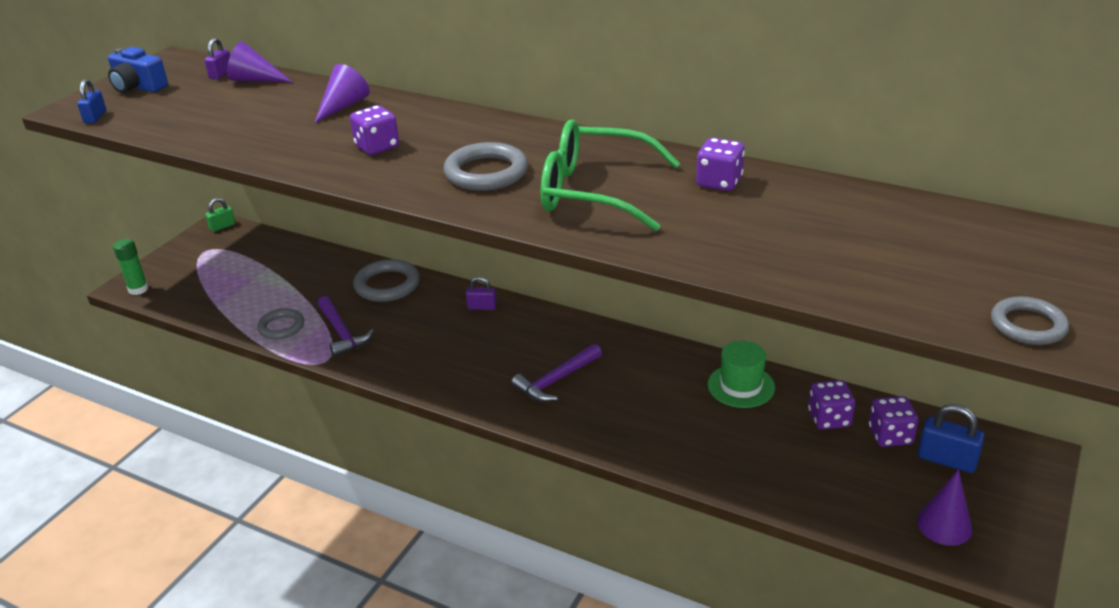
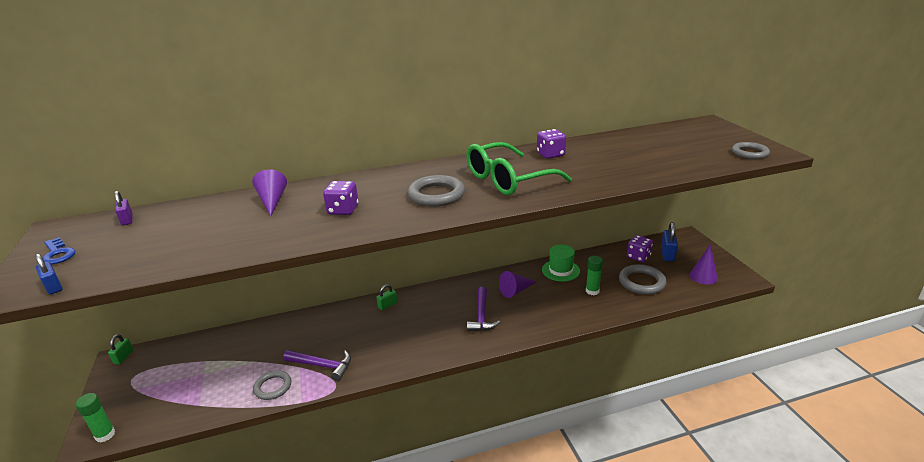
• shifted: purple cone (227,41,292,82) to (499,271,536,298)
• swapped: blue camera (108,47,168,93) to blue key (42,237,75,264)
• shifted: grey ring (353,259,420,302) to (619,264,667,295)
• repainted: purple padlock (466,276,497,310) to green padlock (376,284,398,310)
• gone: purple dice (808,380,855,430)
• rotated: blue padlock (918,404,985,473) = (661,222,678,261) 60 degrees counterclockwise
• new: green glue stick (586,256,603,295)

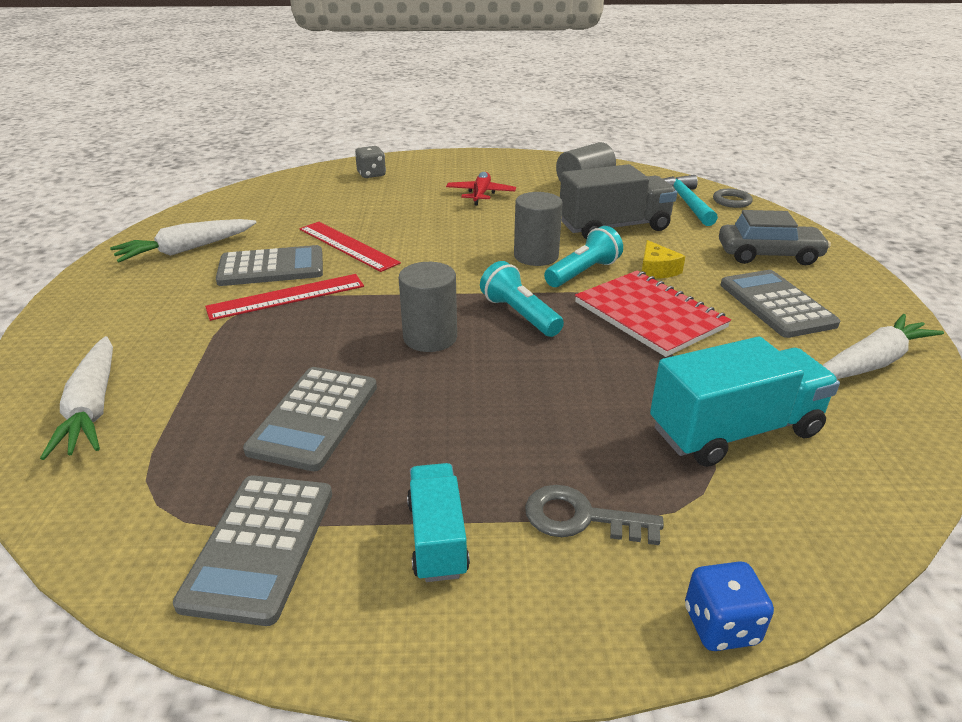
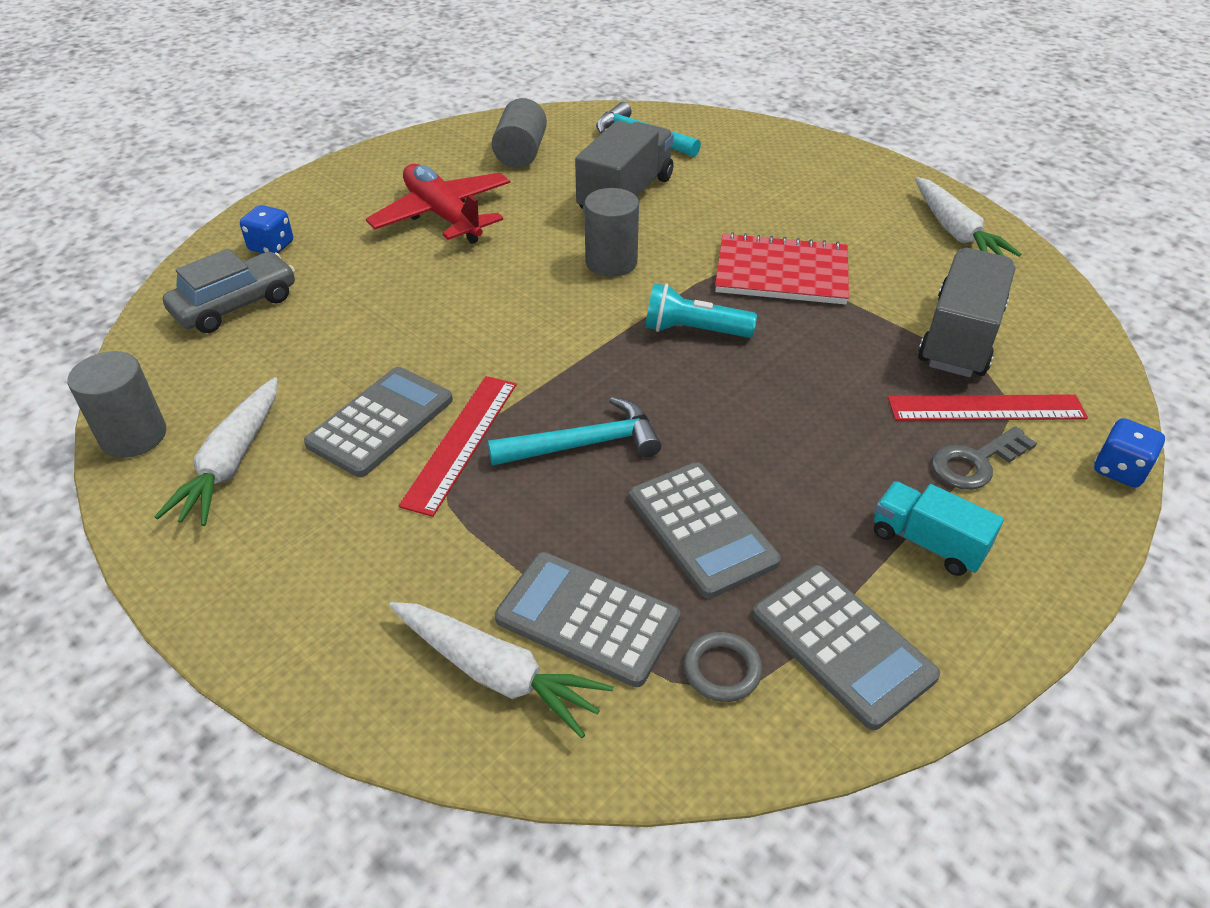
• repainted: grey dice (355,146,386,178) to blue dice (240,205,293,253)
• scaled: red plane (446,172,516,206) = (366,164,510,244) x1.68
• shifted: grey ring (713,189,753,208) to (683,632,763,702)
• shifted: grey car (719,210,831,265) to (163,249,295,333)
• shifted: red ruler (300,222,401,272) to (888,394,1088,421)
• gone: turquoise flashlight (544,226,623,287)
• gone: yellow cheese (642,240,685,279)
• shifted: grey cylinder (399,262,457,352) to (67,351,166,458)
• shifted: grey calculator (721,270,840,338) to (495,552,680,687)
• rotated: white carrot (822,314,944,379) = (915,177,1021,257) 150 degrees clockwise
• repainted: turquoise truck (650,336,840,467) to grey truck (918,248,1015,377)
• new: turquoise hammer (488,397,662,466)

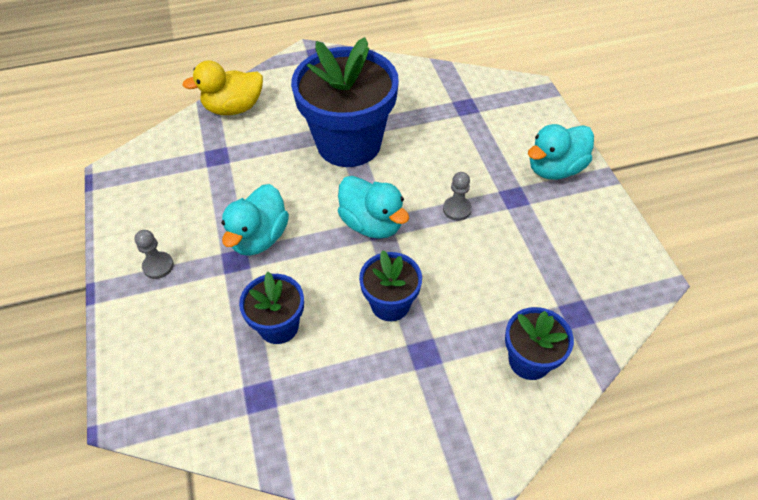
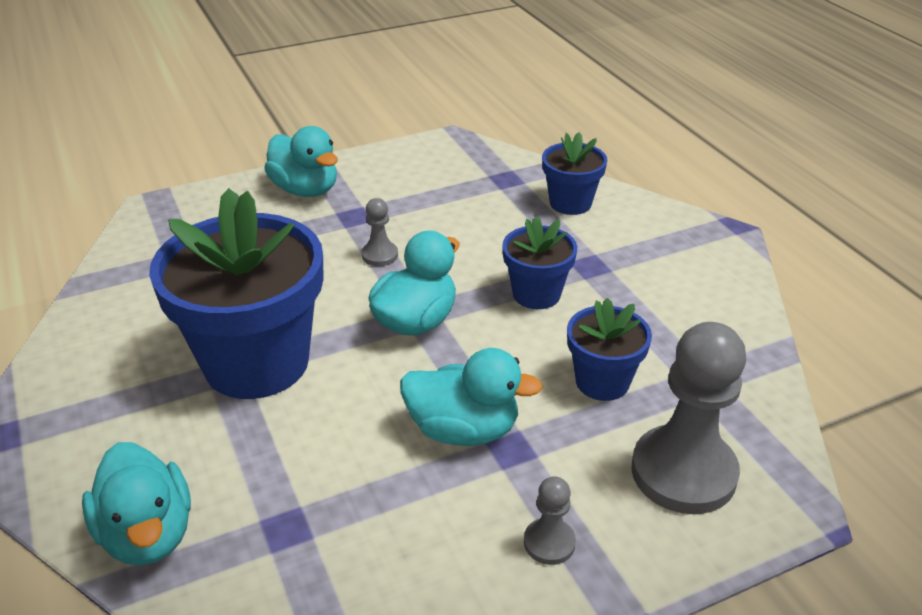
• repainted: yellow duck (182,60,263,115) to turquoise duck (82,442,191,565)
• new: grey pawn (631,322,746,514)

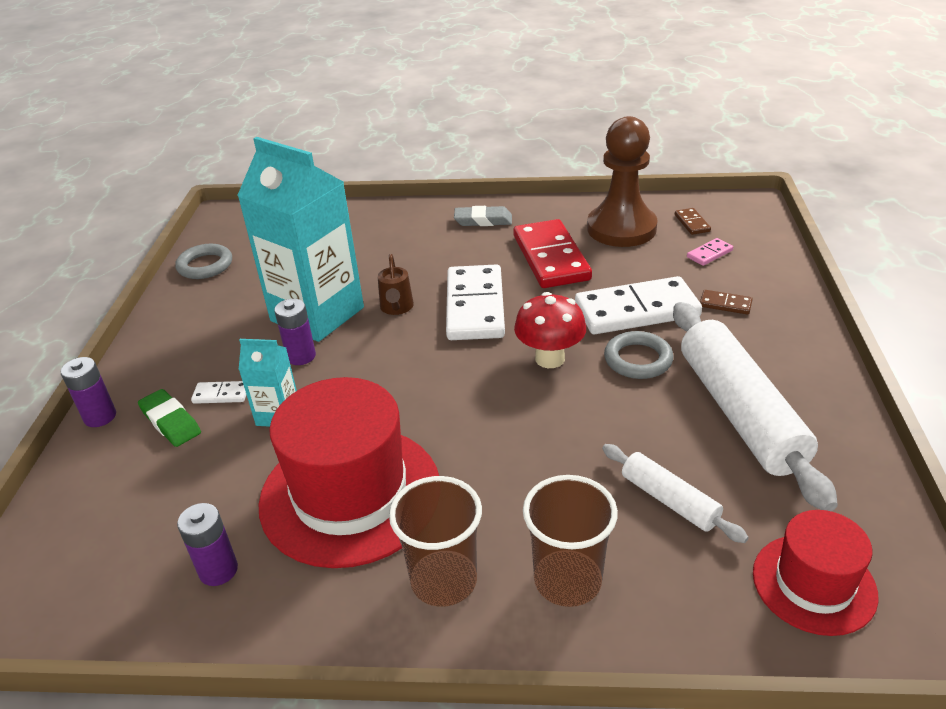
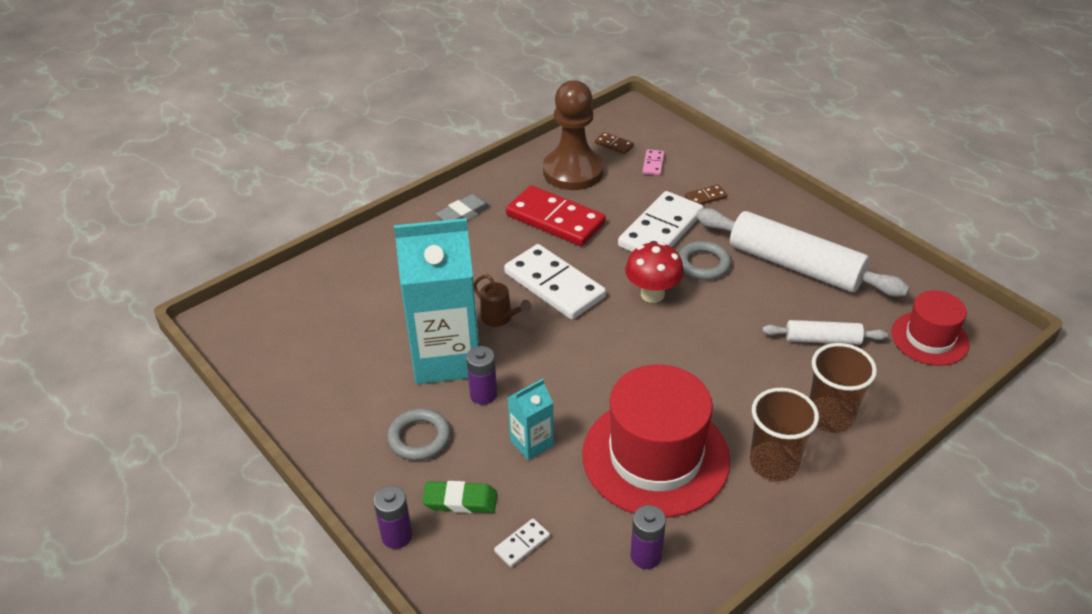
• shifted: grey ring (175,244,232,279) to (387,408,451,461)
• shifted: white domino (191,381,246,404) to (494,519,550,567)

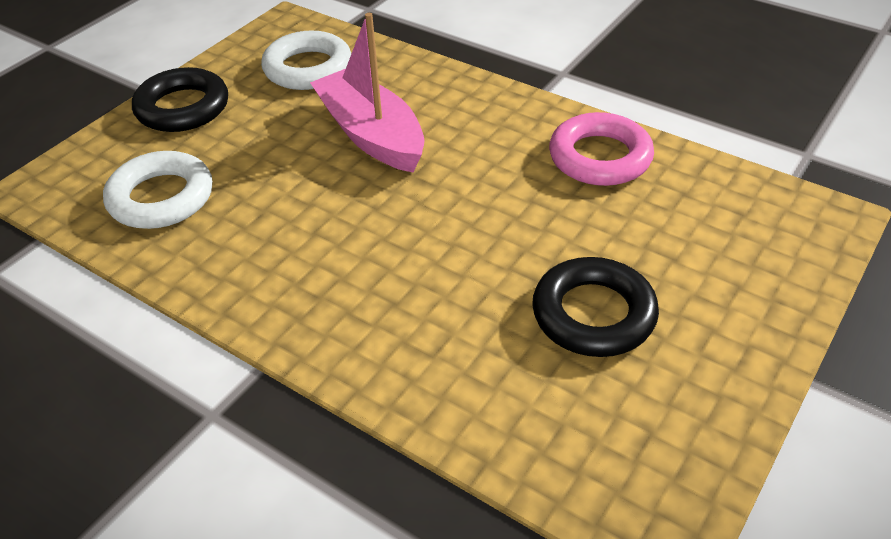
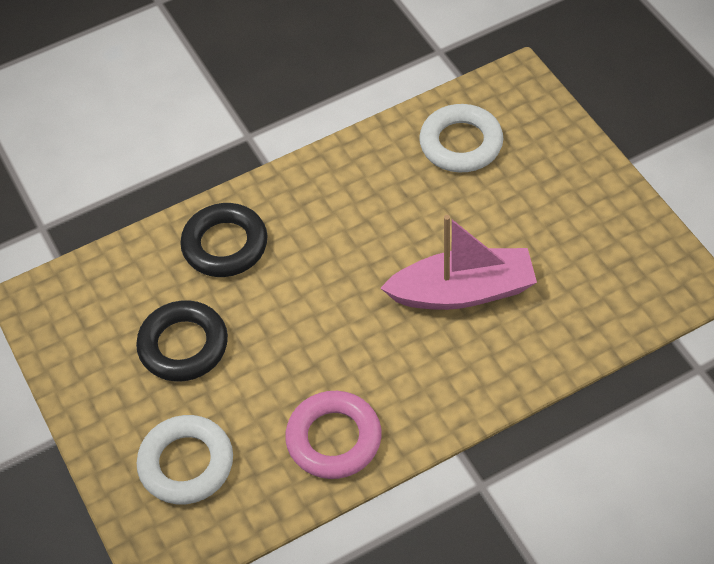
• shifted: white ring (261,31,351,90) to (137,415,233,504)
• shifted: black ring (132,67,228,132) to (180,203,267,277)

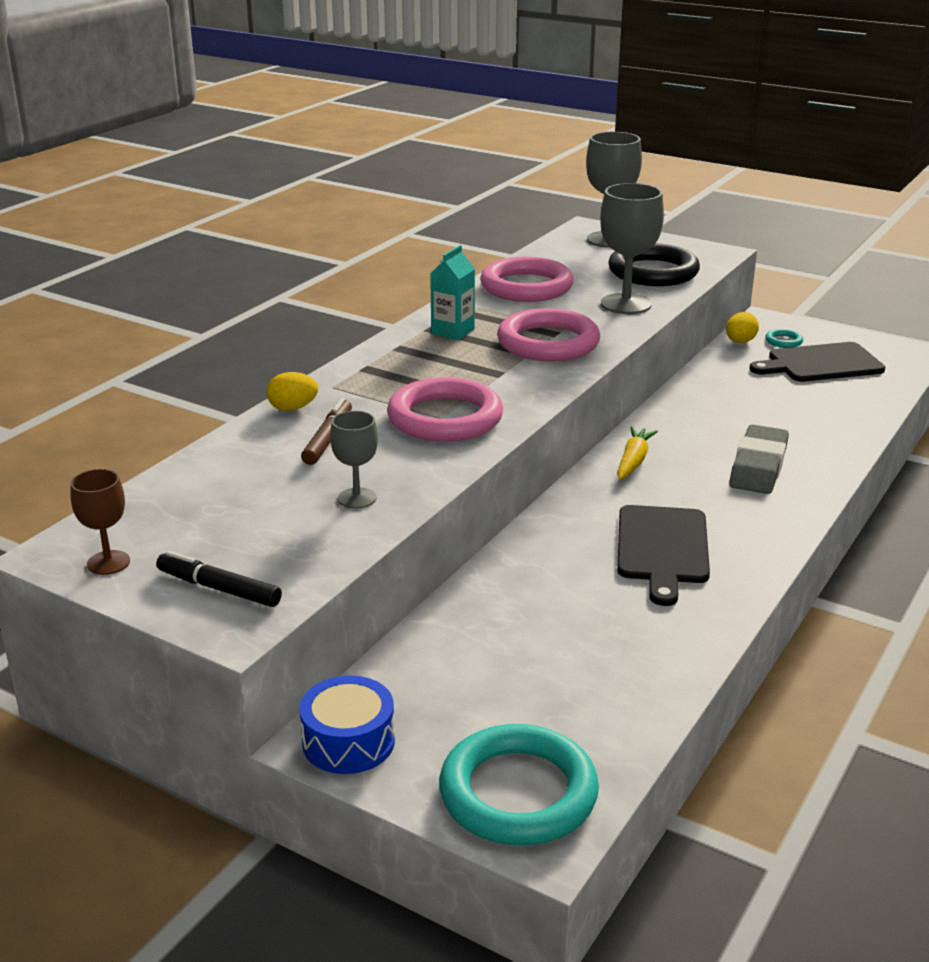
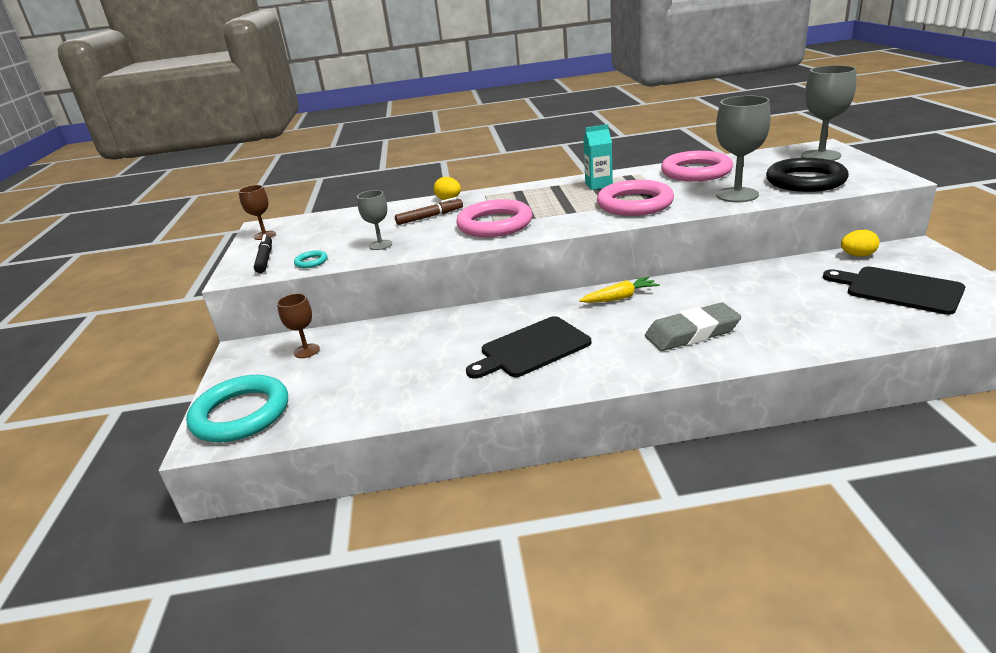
• shifted: turquoise ring (765,329,803,348) to (294,250,327,268)
• gone: blue drum (299,676,395,774)
• new: brown goblet (277,293,320,358)

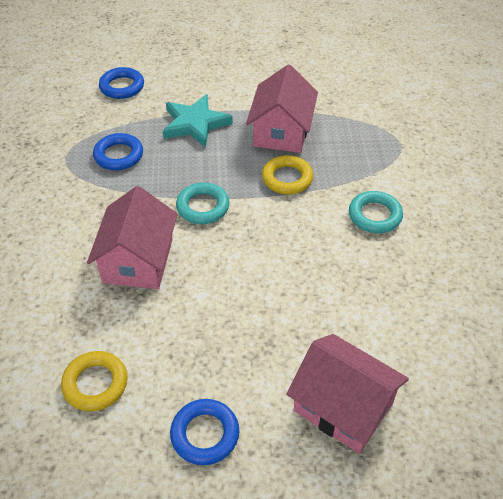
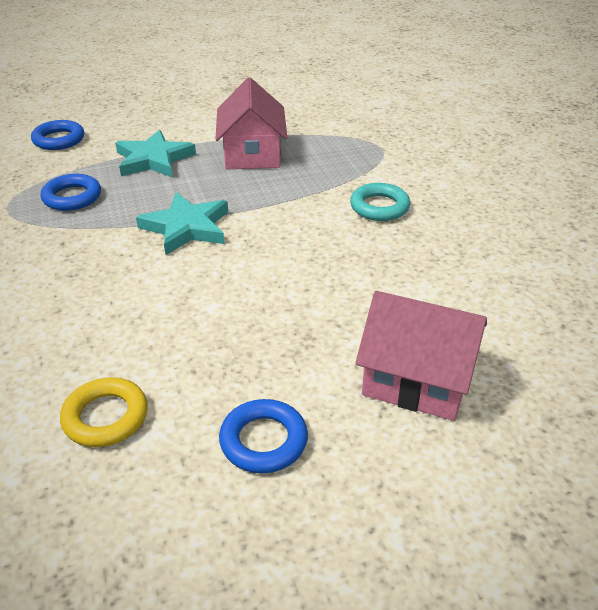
• gone: yellow ring (262,155,313,194)
• swapped: turquoise ring (176,183,230,224) to turquoise star (136,192,228,255)
• gone: pink house (87,186,178,289)

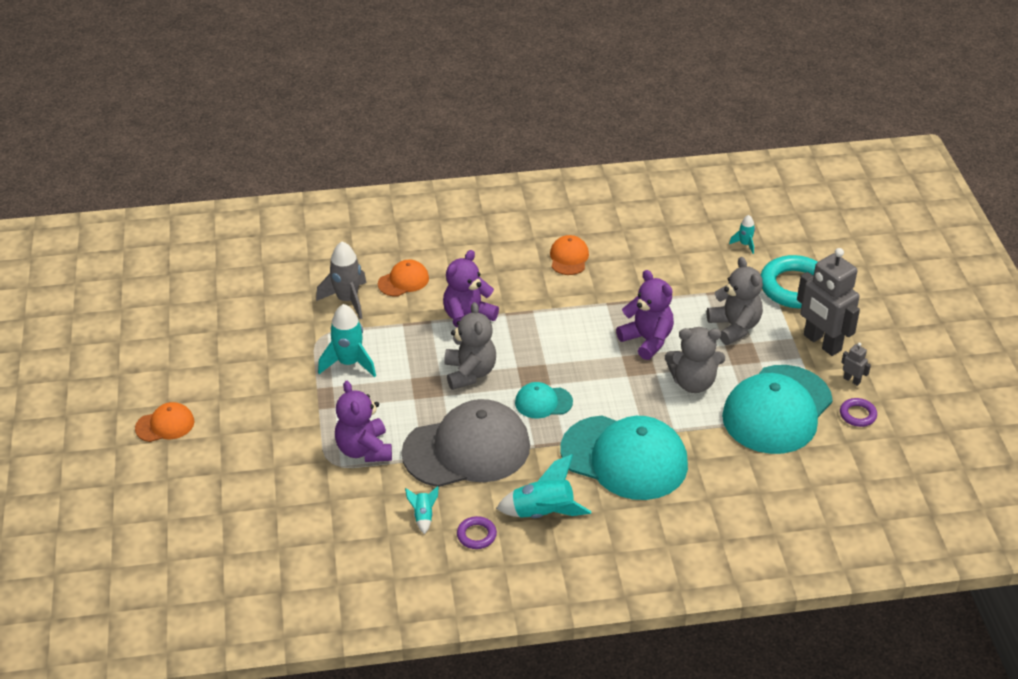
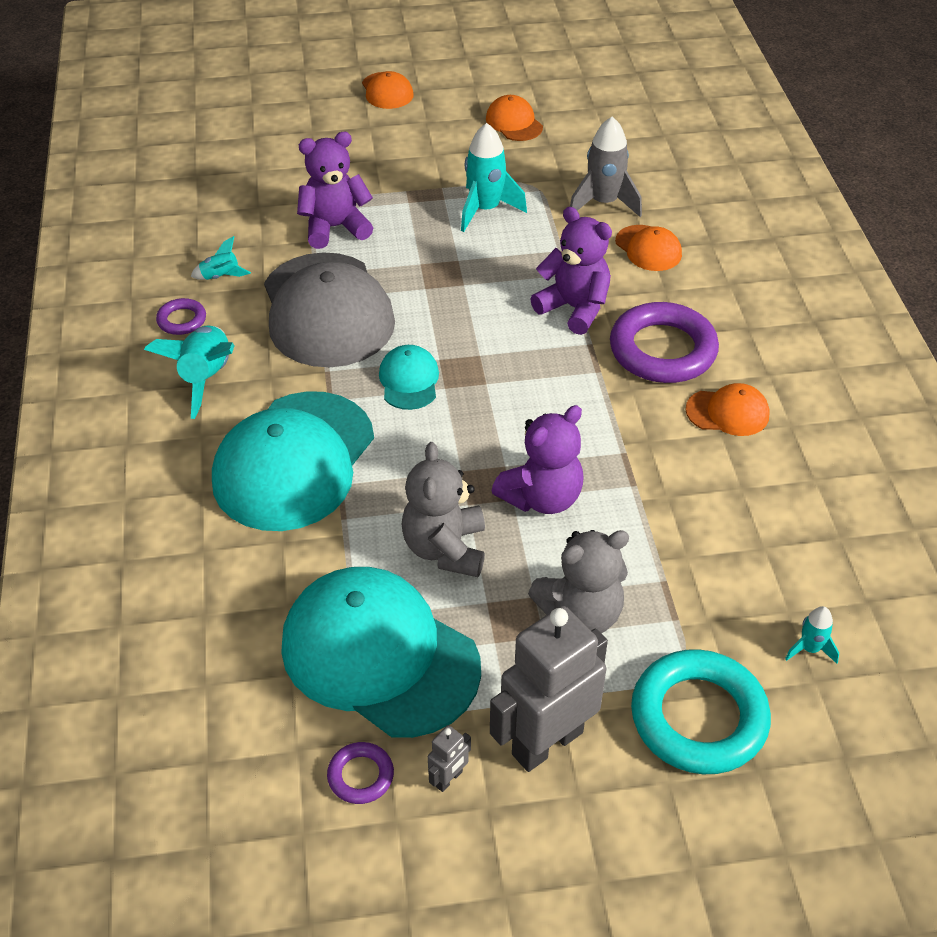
• gone: grey teddy bear (444,302,496,390)
• new: orange cap (486,95,543,141)
• new: purple ring (610,302,719,383)

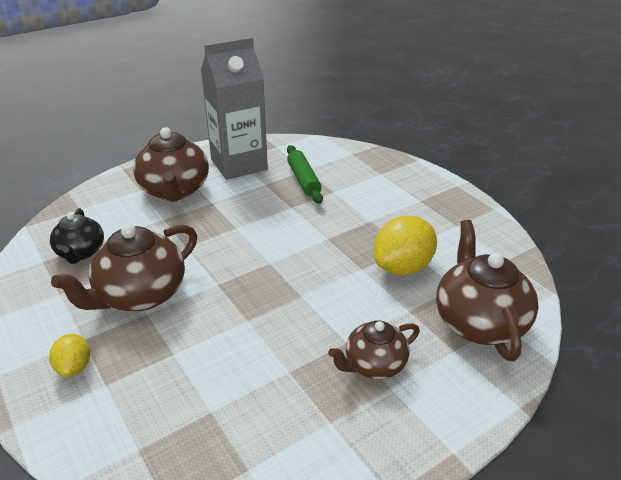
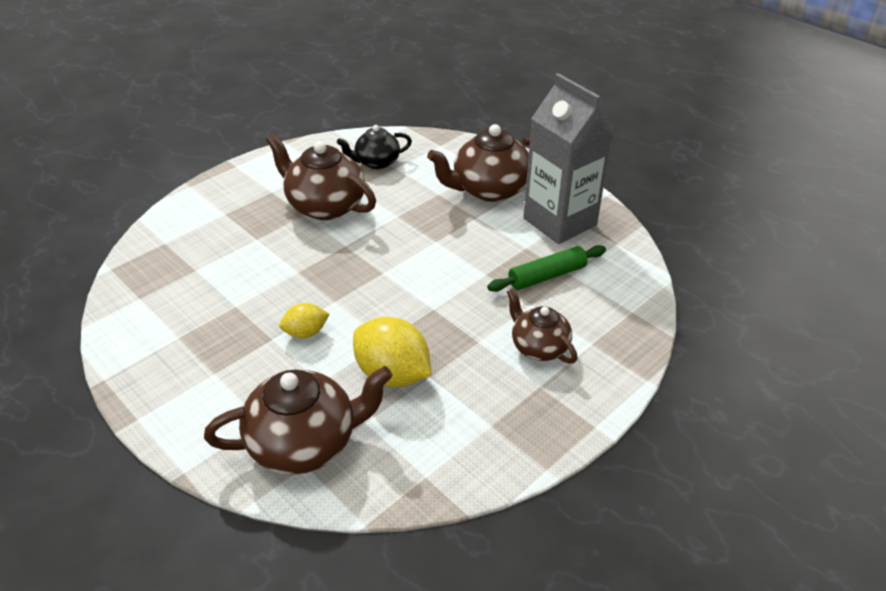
• shifted: brown teapot (328,320,420,379) to (507,288,577,364)
• shifted: yellow lemon (49,334,90,377) to (279,303,329,338)

